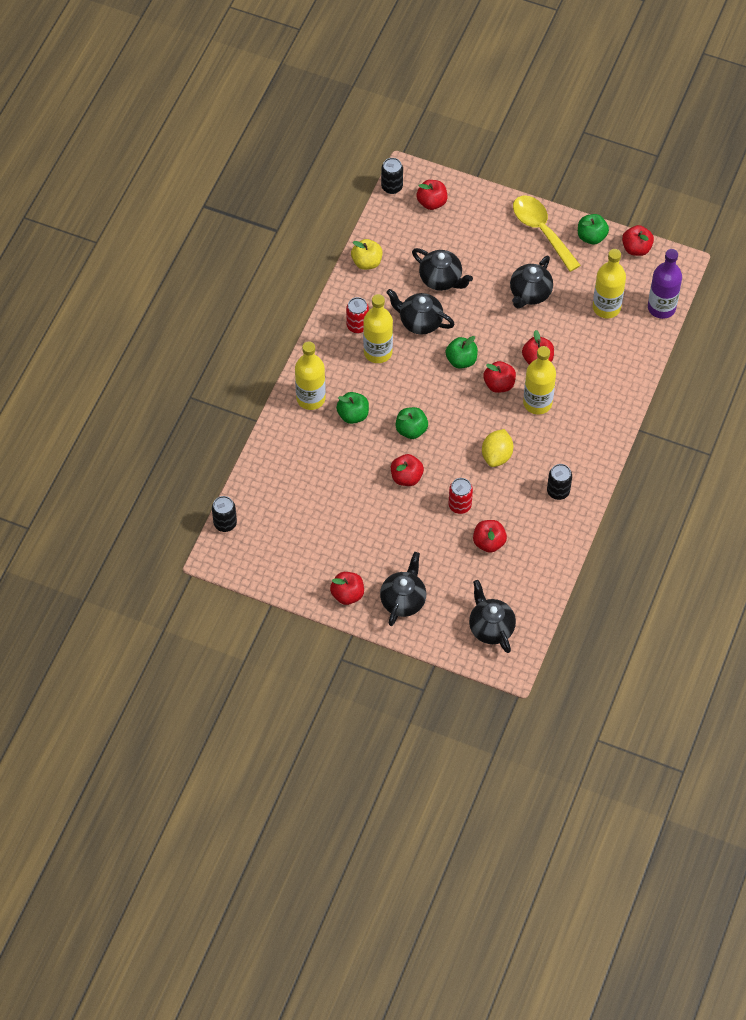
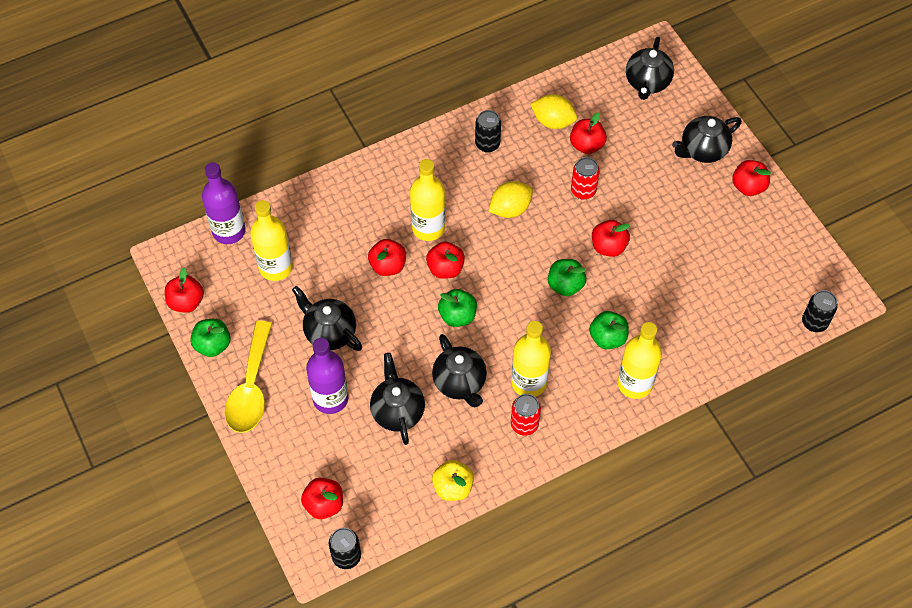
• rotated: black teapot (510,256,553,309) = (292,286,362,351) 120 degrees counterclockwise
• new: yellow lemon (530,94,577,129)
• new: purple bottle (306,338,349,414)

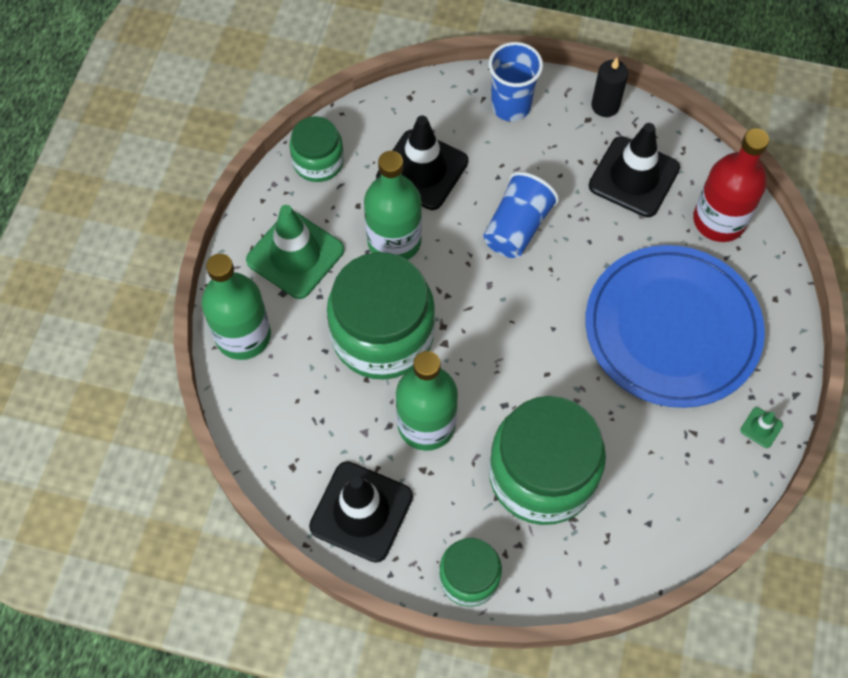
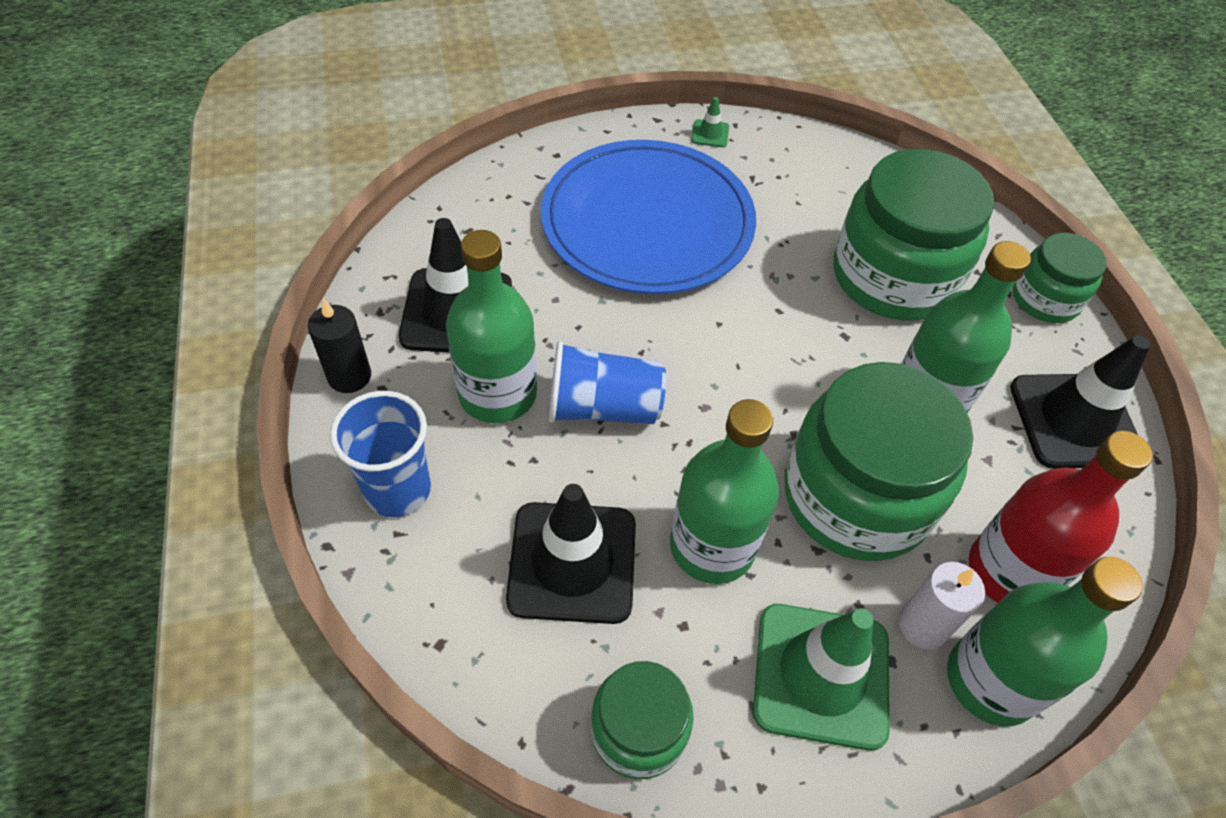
• shifted: red bottle (693,128,769,242) to (969,431,1153,603)
• new: green bottle (446,230,537,423)
• new: white candle (899,562,985,649)

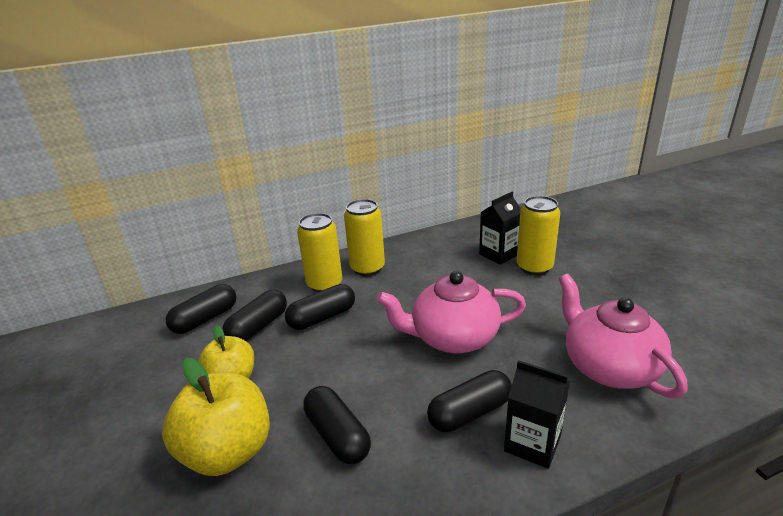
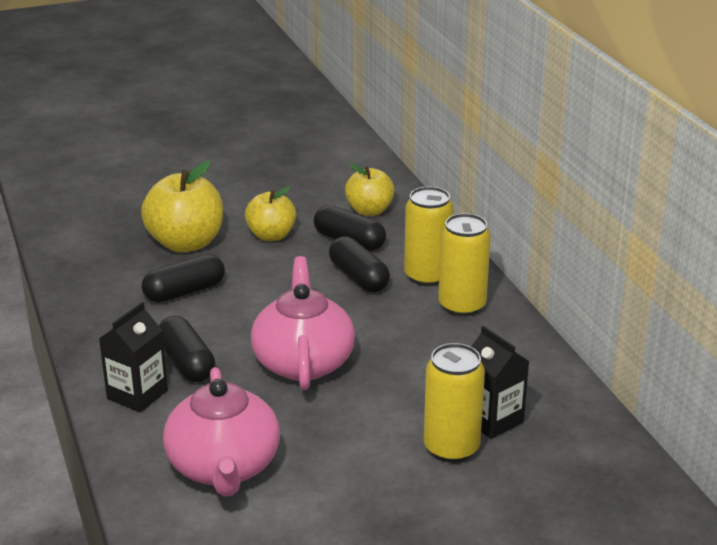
• rotated: pink teapot (559,274,688,398) = (163,367,280,497) 105 degrees clockwise
• swapped: black capsule (166,284,237,334) to yellow apple (345,164,395,216)

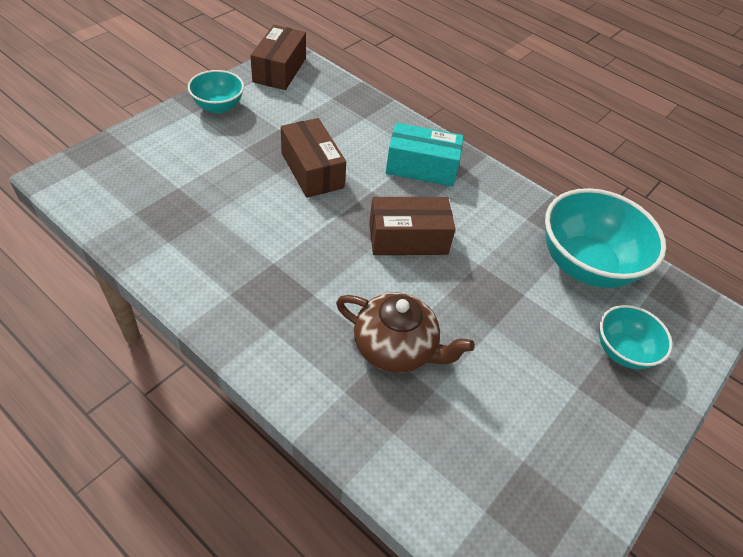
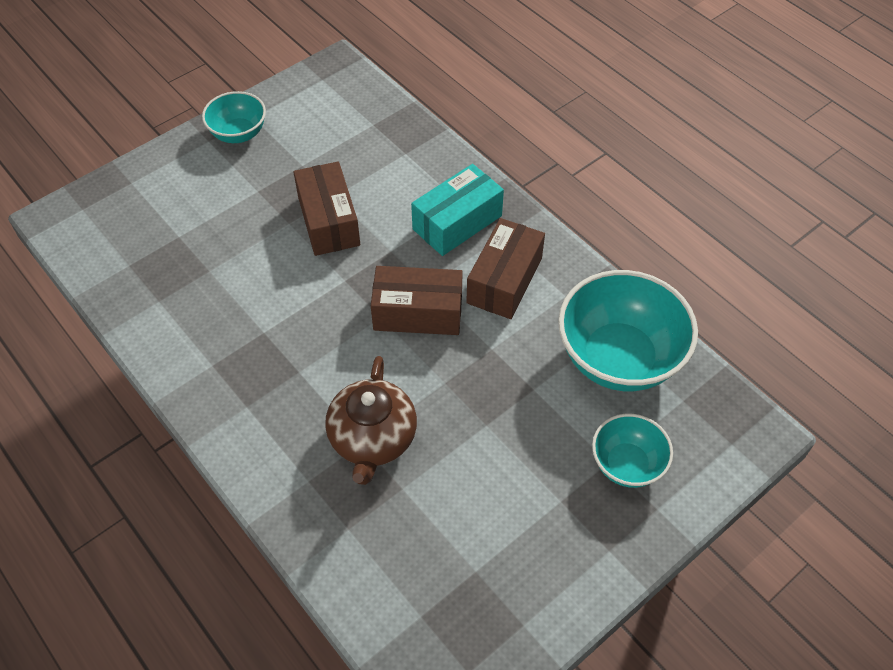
• shifted: brown box (250,25,306,90) to (466,218,545,319)
• rotated: turquoise box (386,123,463,187) = (411,164,504,256) 60 degrees counterclockwise
• rotated: brown teapot (336,292,475,373) = (325,356,417,485) 60 degrees clockwise

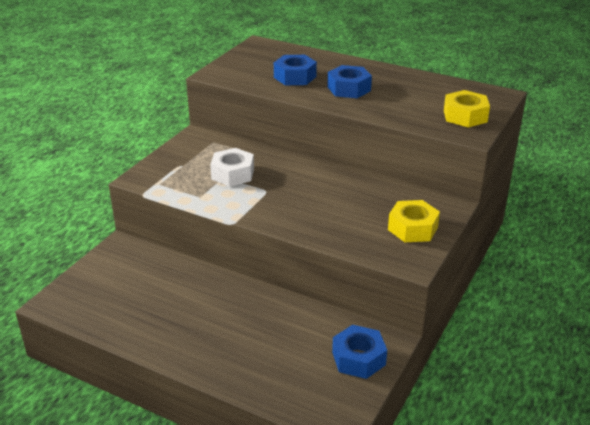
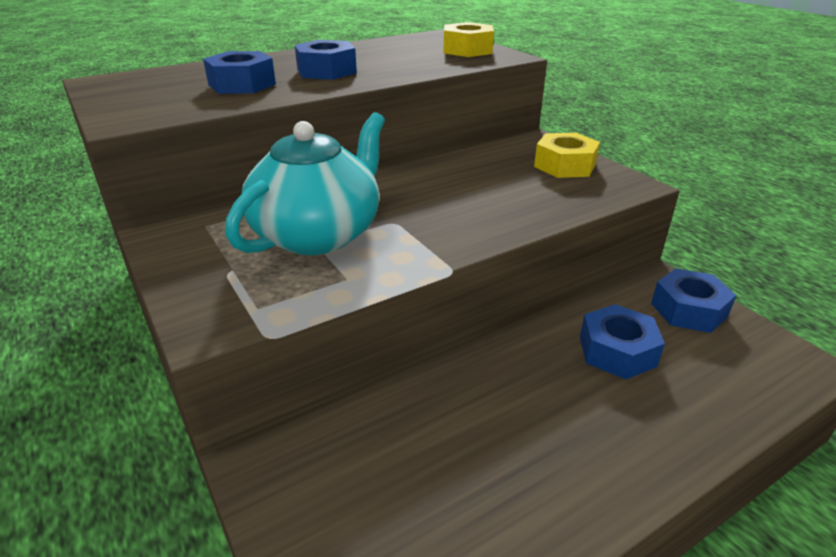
• swapped: white nut (210,148,254,187) to turquoise teapot (225,112,385,255)
• new: blue nut (580,304,665,379)

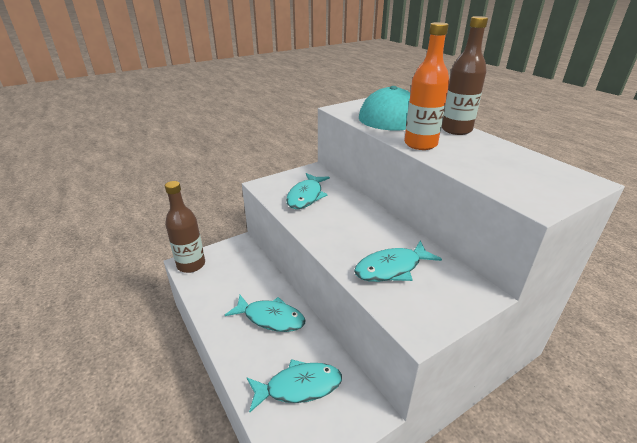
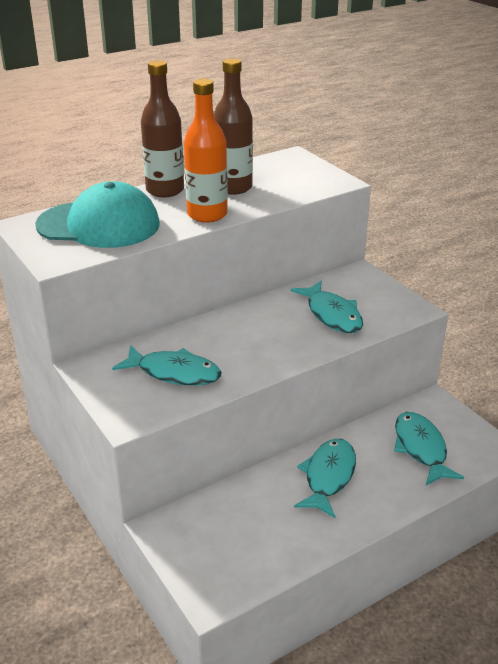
• shifted: brown bottle (165,181,205,273) to (214,58,253,195)

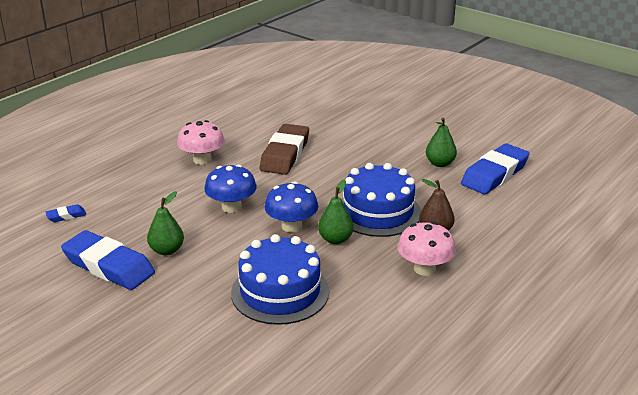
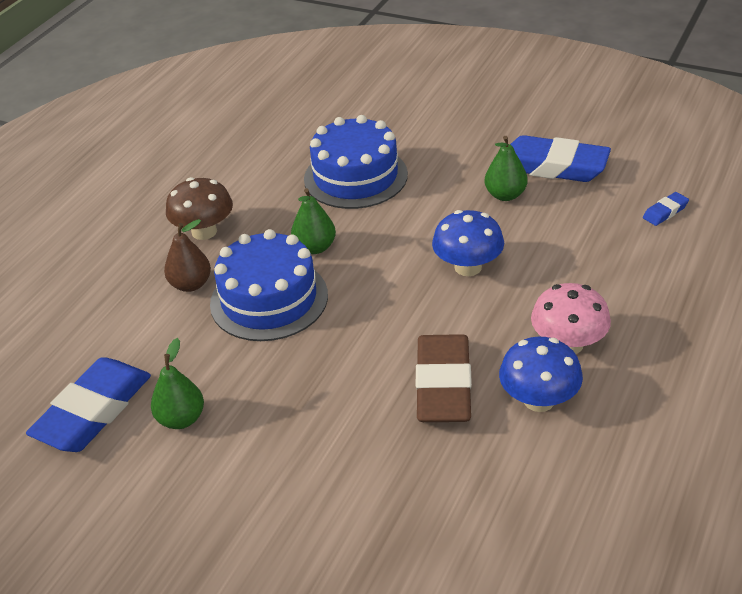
• shifted: blue mushroom (264,181,318,232) to (499,337,583,412)
• repainted: pink mushroom (397,222,456,276) to brown mushroom (166,177,233,240)

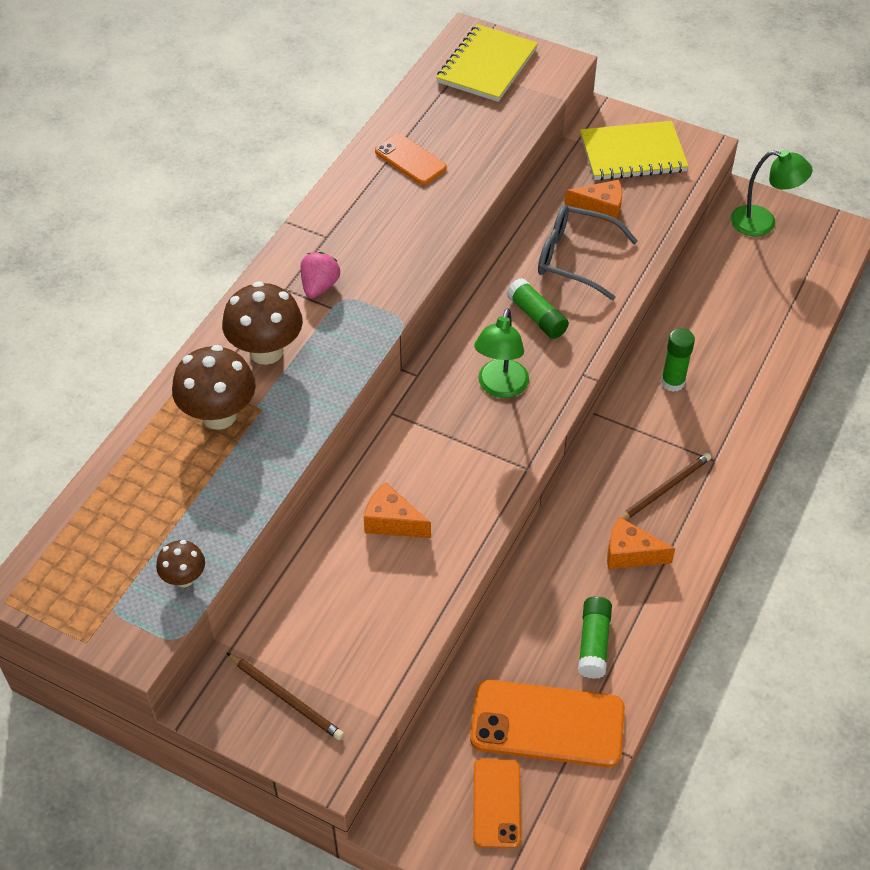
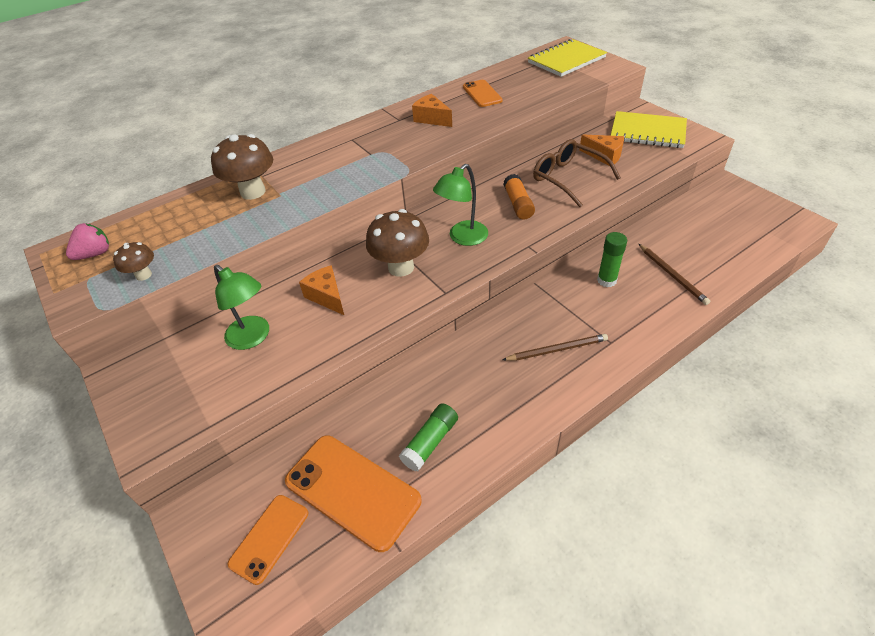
• shifted: green lamp (731,150,812,236) to (214,265,269,350)
• repainted: grey glasses (538,205,638,300) to brown glasses (533,139,621,207)
• shifted: pink strawberry (301,252,340,298) to (66,223,109,260)
• repainted: green glue stick (507,278,569,339) to orange glue stick (503,174,535,220)
• shifted: brown mushroom (222,281,303,365) to (366,209,429,277)
• shifted: orange cheese (607,517,675,569) to (412,94,452,127)
• shifted: brown pencil (227,653,344,740) to (639,244,710,305)

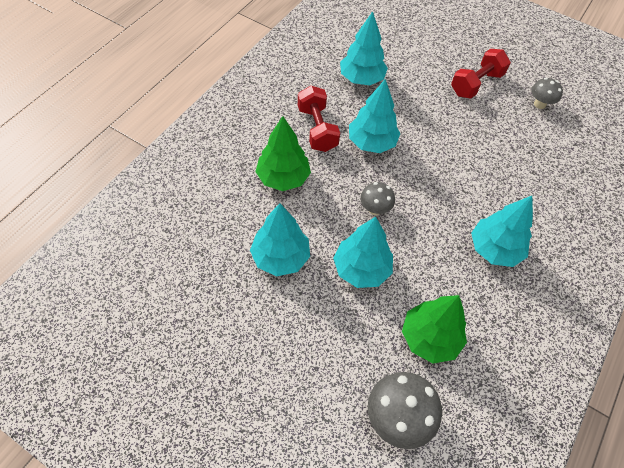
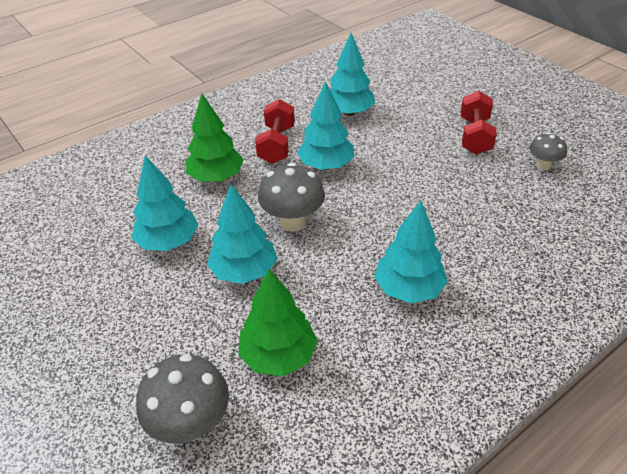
• rotated: red dumbbell (451,49,511,99) = (461,91,497,155) 60 degrees counterclockwise
• scaled: grey mushroom (360,182,395,215) = (258,163,325,232) x1.67

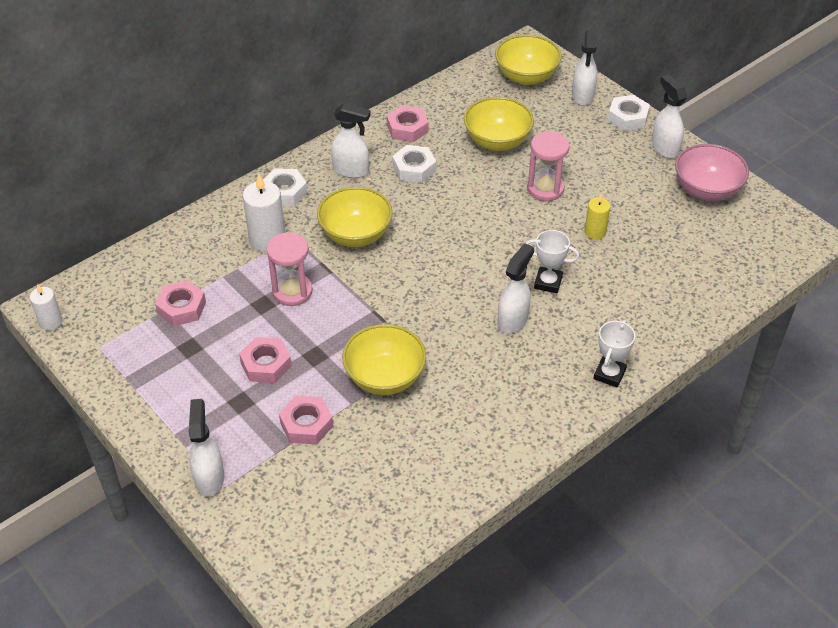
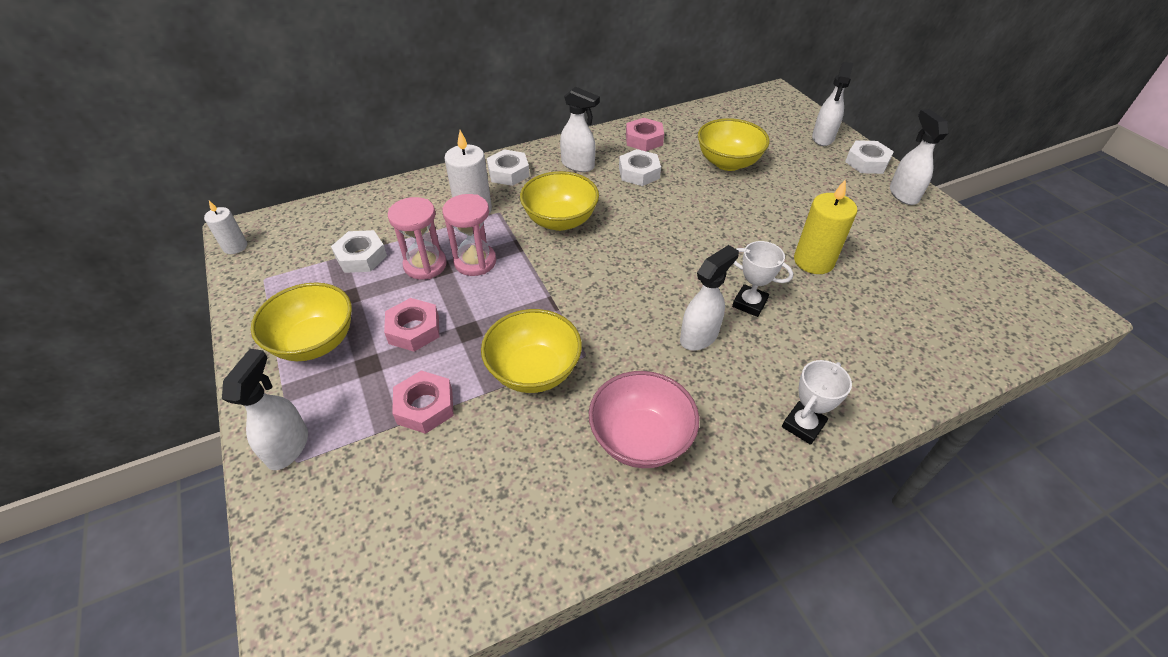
• shifted: yellow bowl (495,34,562,85) to (251,282,352,361)
• shifted: pink hourglass (527,132,570,201) to (388,197,447,280)
• shifted: pink bowl (675,144,749,201) to (589,371,699,468)
• scaled: yellow candle (584,194,611,240) = (794,179,857,274) x1.66
• repainted: pink nut (155,280,206,326) to white nut (331,230,387,273)

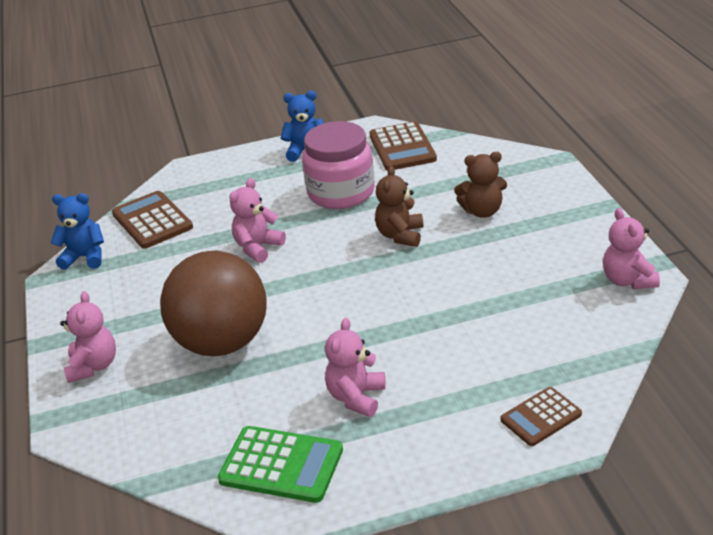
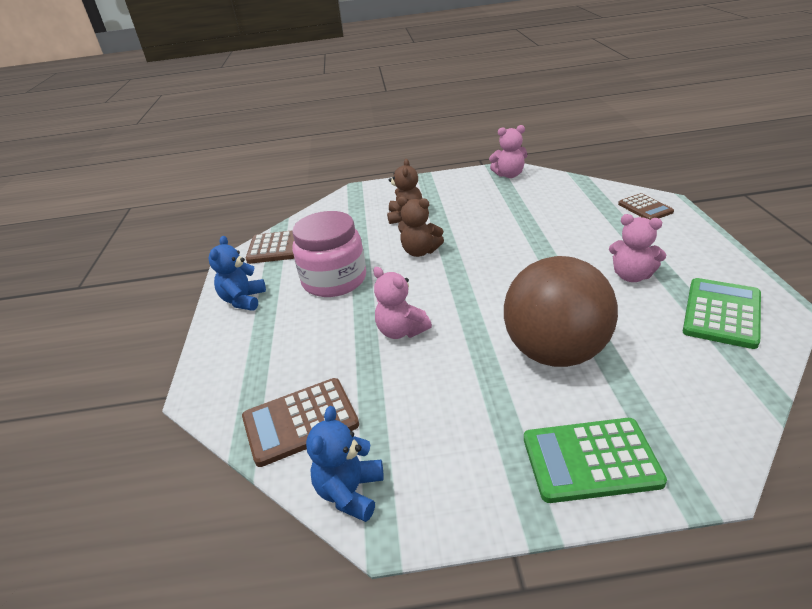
• swapped: pink teddy bear (60,291,116,383) to green calculator (524,418,667,503)

